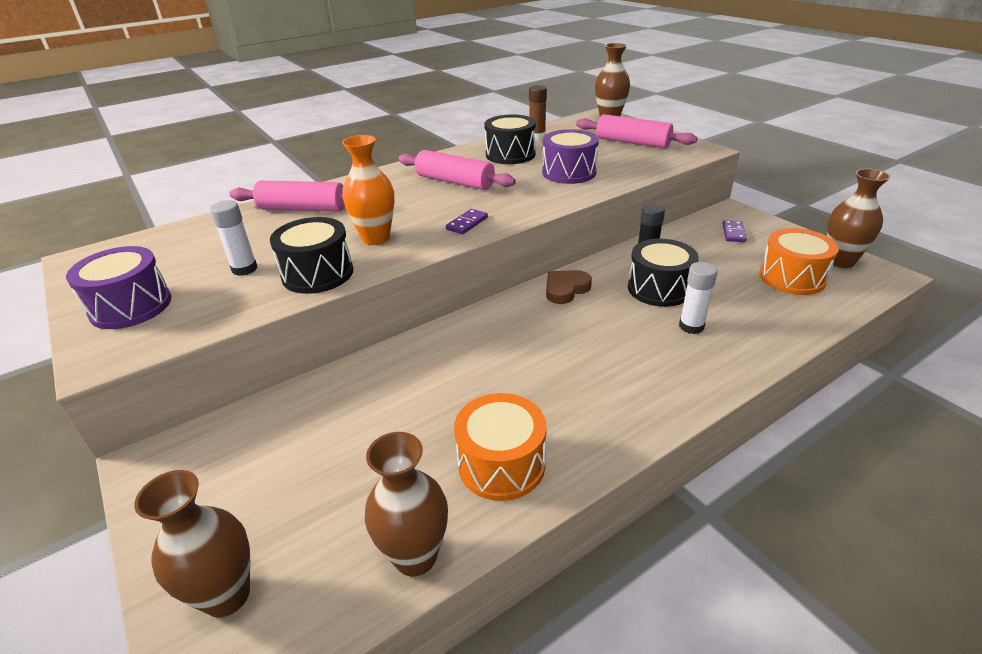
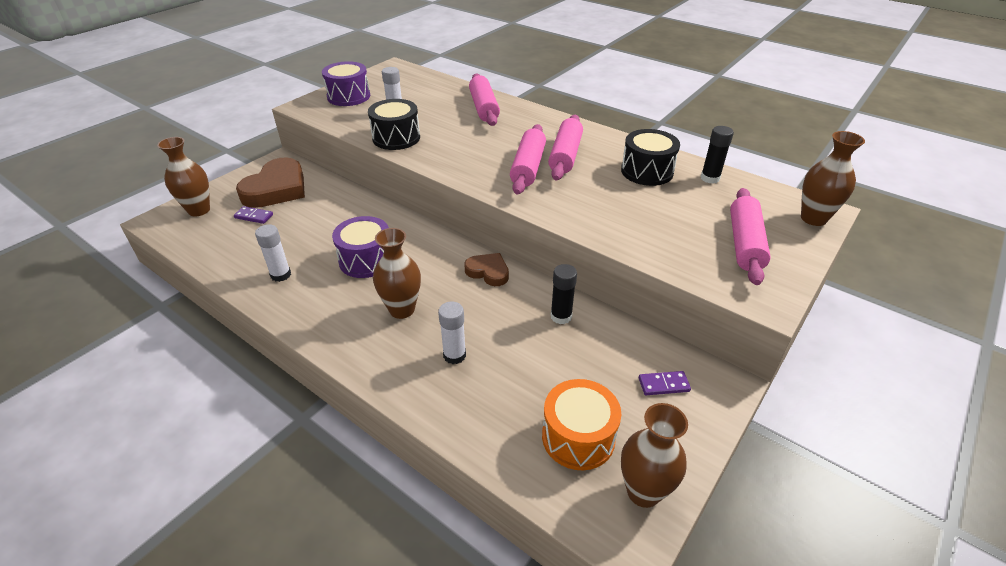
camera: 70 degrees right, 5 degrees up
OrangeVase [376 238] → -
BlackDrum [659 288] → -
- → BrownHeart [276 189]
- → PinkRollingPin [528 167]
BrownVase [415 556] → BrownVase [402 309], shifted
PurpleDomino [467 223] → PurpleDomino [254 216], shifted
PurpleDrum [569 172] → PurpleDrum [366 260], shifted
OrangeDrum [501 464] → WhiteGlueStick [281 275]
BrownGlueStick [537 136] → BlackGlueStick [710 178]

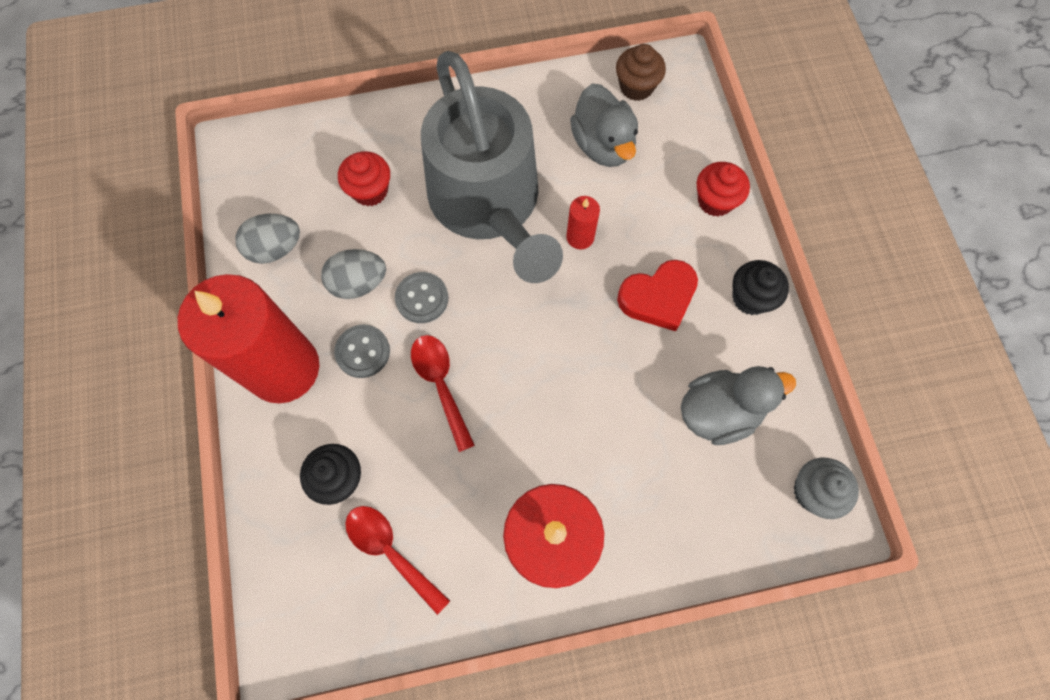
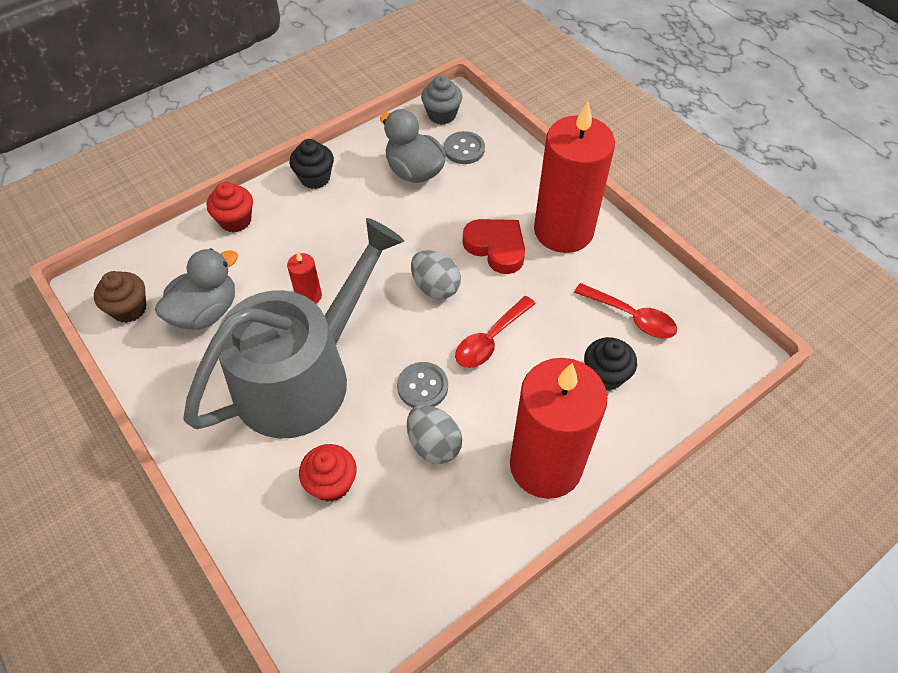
camera: 115 degrees left, 15 degrees down
GreyEgg [275 248] → GreyEgg [435 287], shifted
GreyButton [363 352] → GreyButton [464 149], shifted
RedHeart [658 297] → RedHeart [496 247], shifted
RedSpoon [390 551] → RedSpoon [631 317], 75 degrees counterclockwise

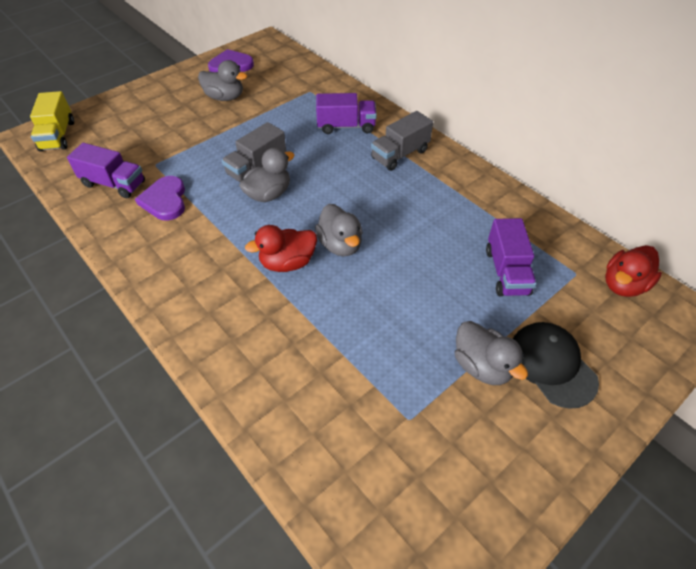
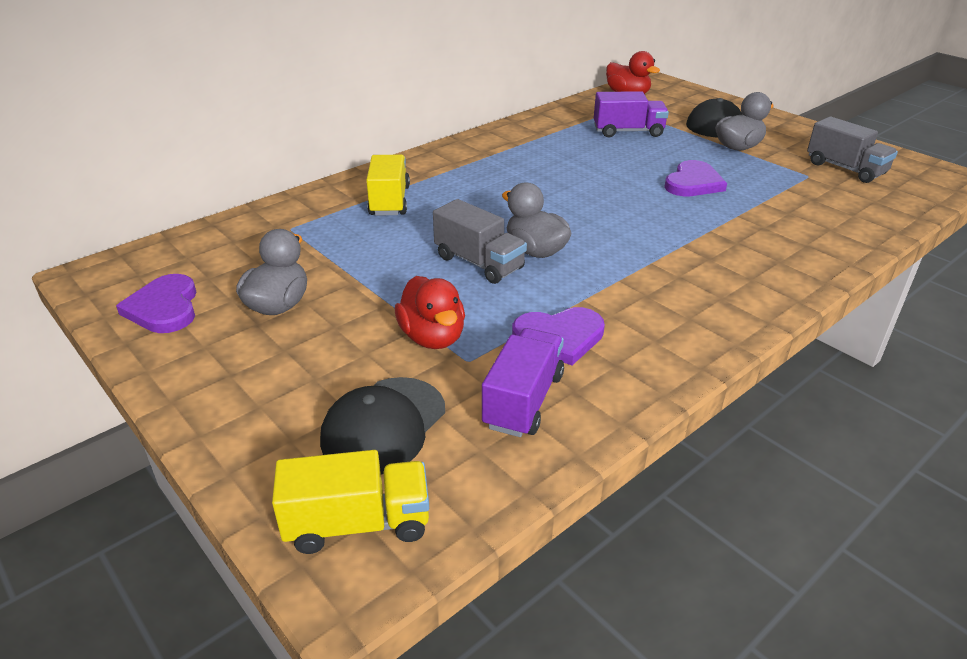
camera: 90 degrees left, 15 degrees down
GreyDuck [340 245] → -
- → BlackCap [384 425]
- → PurpleHeart [693 183]
RedDuck [287 263] → RedDuck [432 337], shifted
GreyTruck [400 154] → GreyTruck [845 169], shifted
PurpleTruck [346 126] → YellowTruck [389 201]

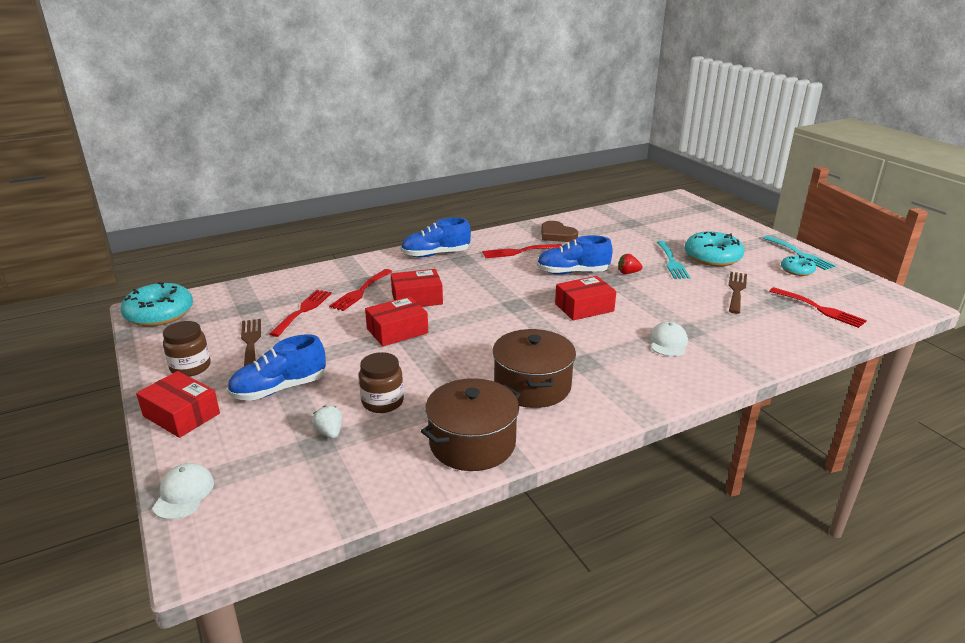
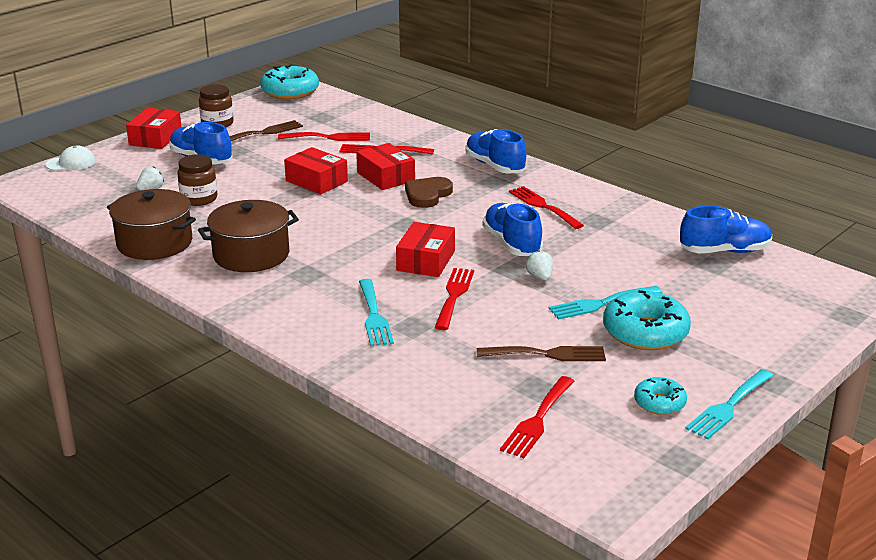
camera: 70 degrees right, 0 degrees up
- → RedFork [454 296]
- → BlueShoe [724 251]
BrownHeart [557 235] → BrownHeart [427 195], shifted
WhiteCap [668 342] → TurquoiseFork [374 316]
RedStrawberry [628 273] → WhiteStrawberry [540 277]
RedBox [584 307] → RedBox [426 261], 60 degrees clockwise

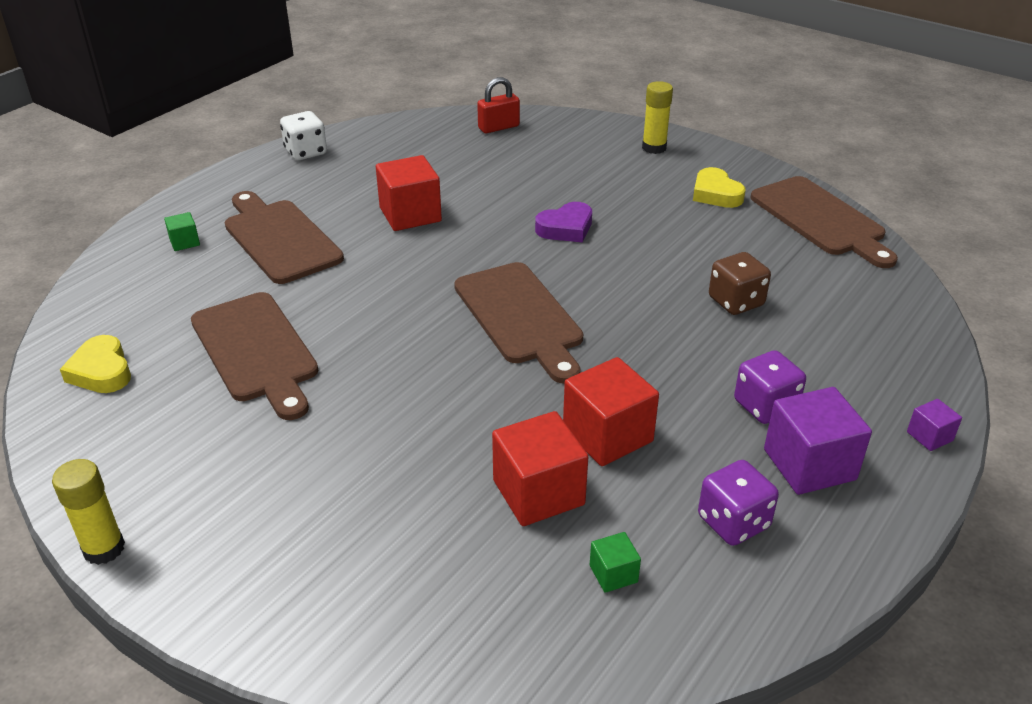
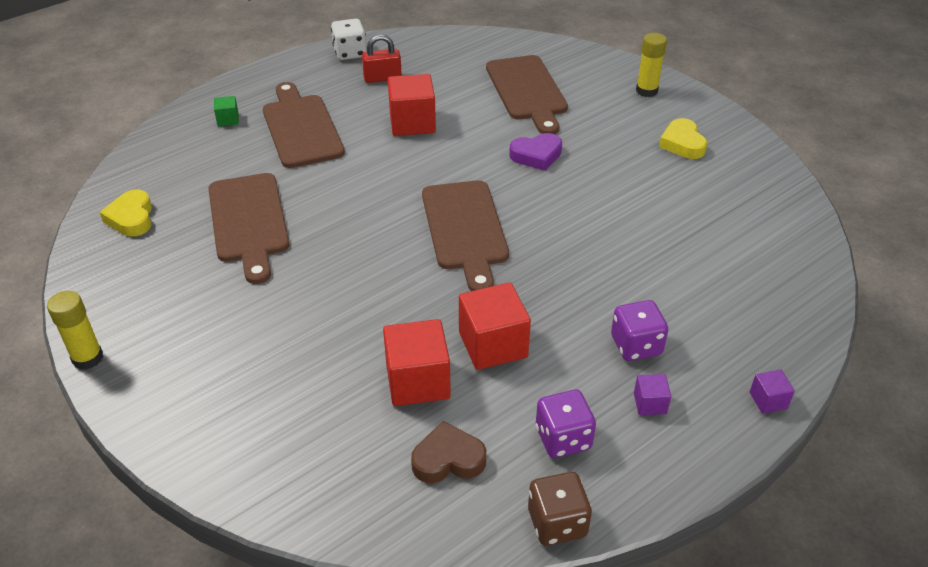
camera: 15 degrees right, 5 degrees up
RedPadlock [498 127] → RedPadlock [382 78], shifted
BrownDice [736 302] → BrownDice [557 523], shifted
BrownCuttingBoard [821 219] → BrownCuttingBoard [527 91], shifted
GreenCube [613 574] → BrownHeart [448 459]
PurpleCube [809 464] → PurpleCube [650 403], x0.49

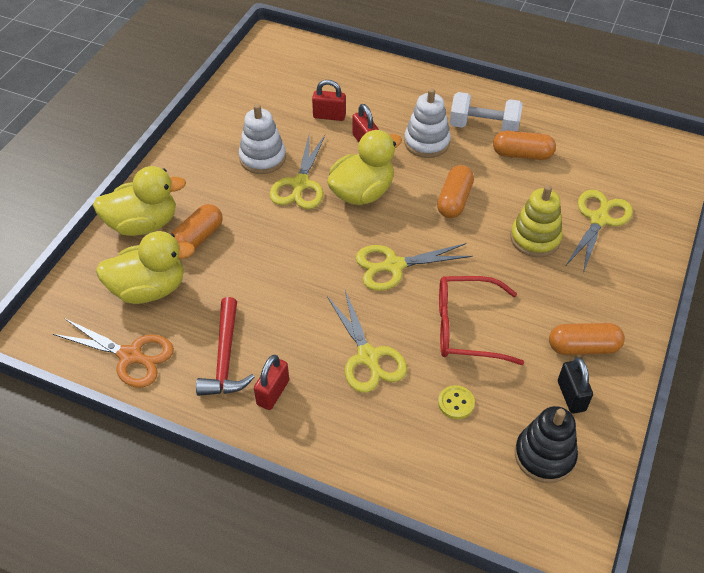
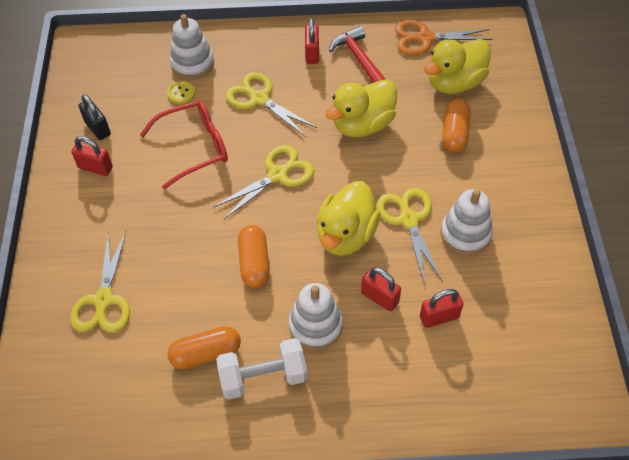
camera: 155 degrees right, 5 degrees up
YellowStackingToy [535 238] → -
BlackStackingToy [544 455] → -
- → WhiteStackingToy [192 64]
YellowDuck [143 224] → YellowDuck [362 125], shifted
OrangeCapsule [583 347] → RedPadlock [95 168]

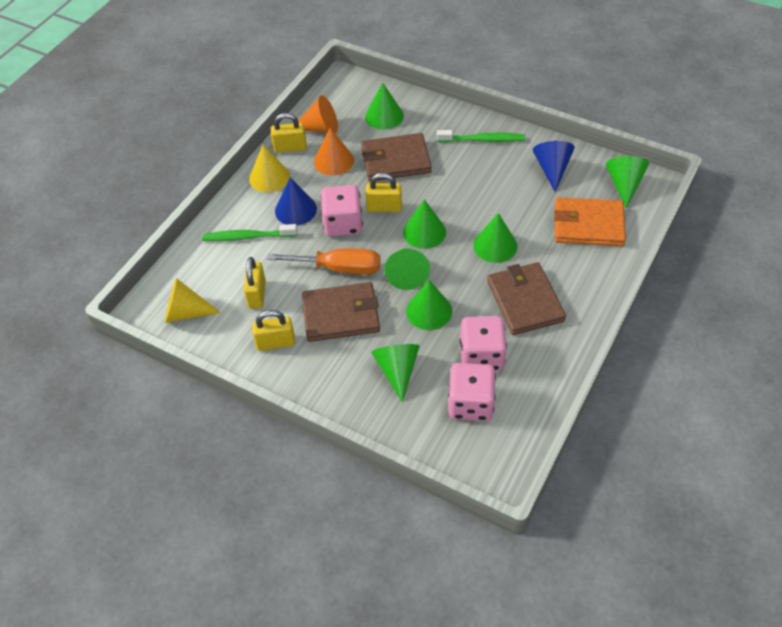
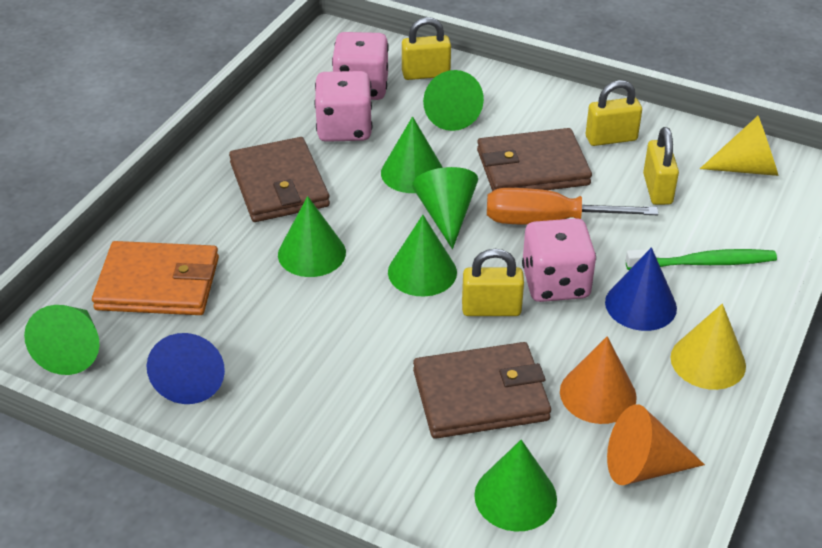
camera: 175 degrees right, 10 degrees down
GreenToothbrush [483 140] → -
YellowPadlock [290 148] → YellowPadlock [426 74], shifted

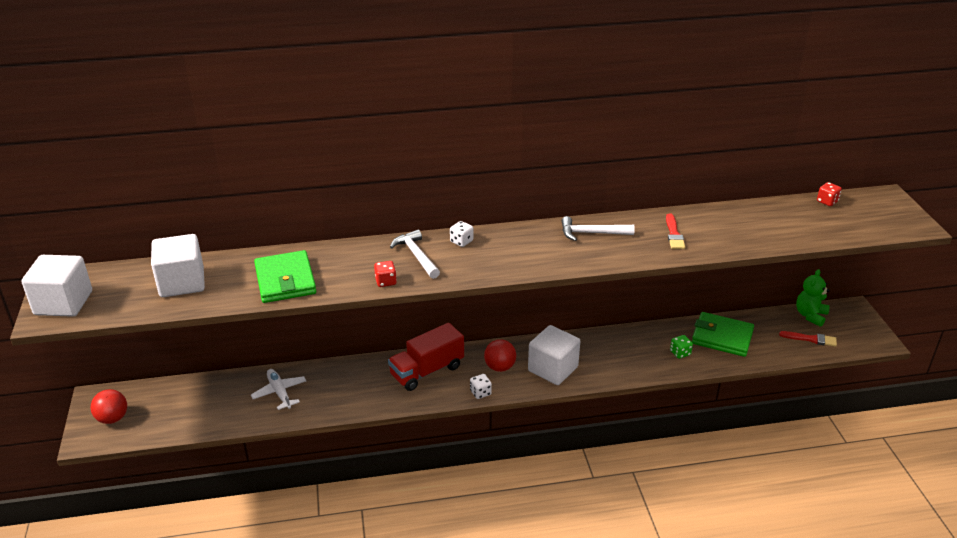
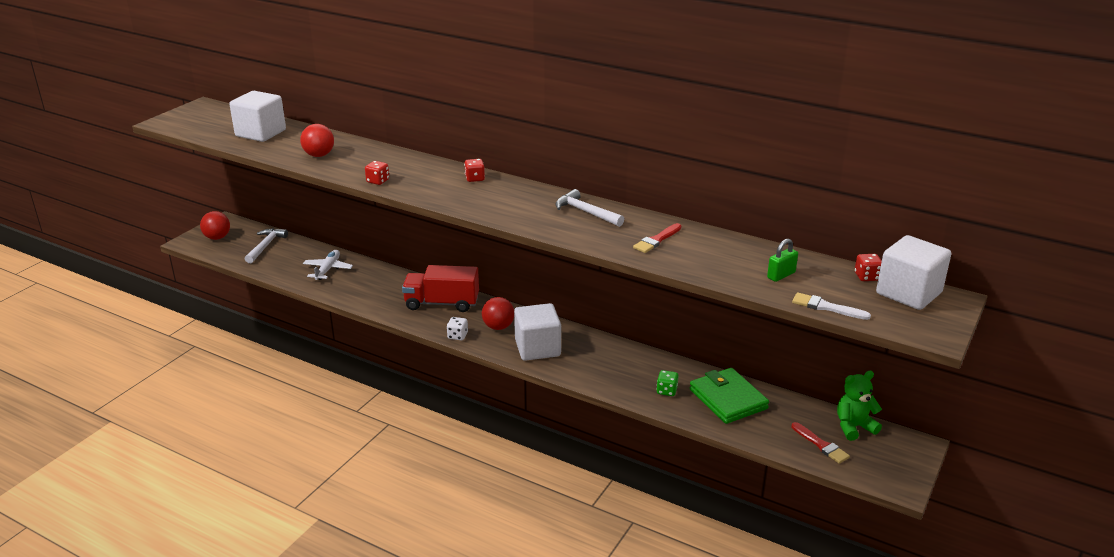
camera: 40 degrees right, 5 degrees down
- → GreenPadlock [781 275]
- → WhiteBrush [827 307]
WhiteCube [63 303] → WhiteCube [908 293], shifted
WhiteHammer [416 256] → WhiteHammer [265 246], shifted
GreenWallet [285 280] → RedBall [319 155]
WhiteDice [461 241] → RedDice [475 178]

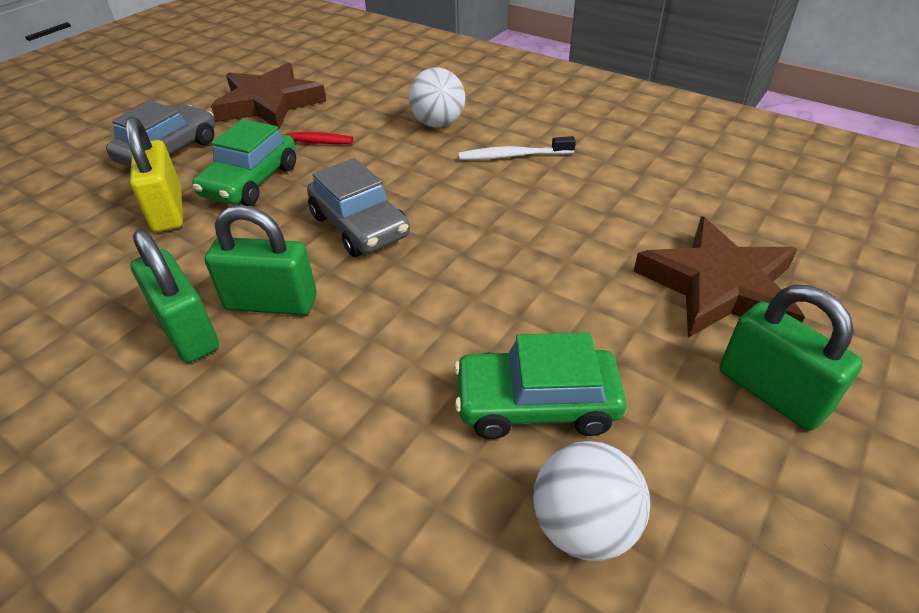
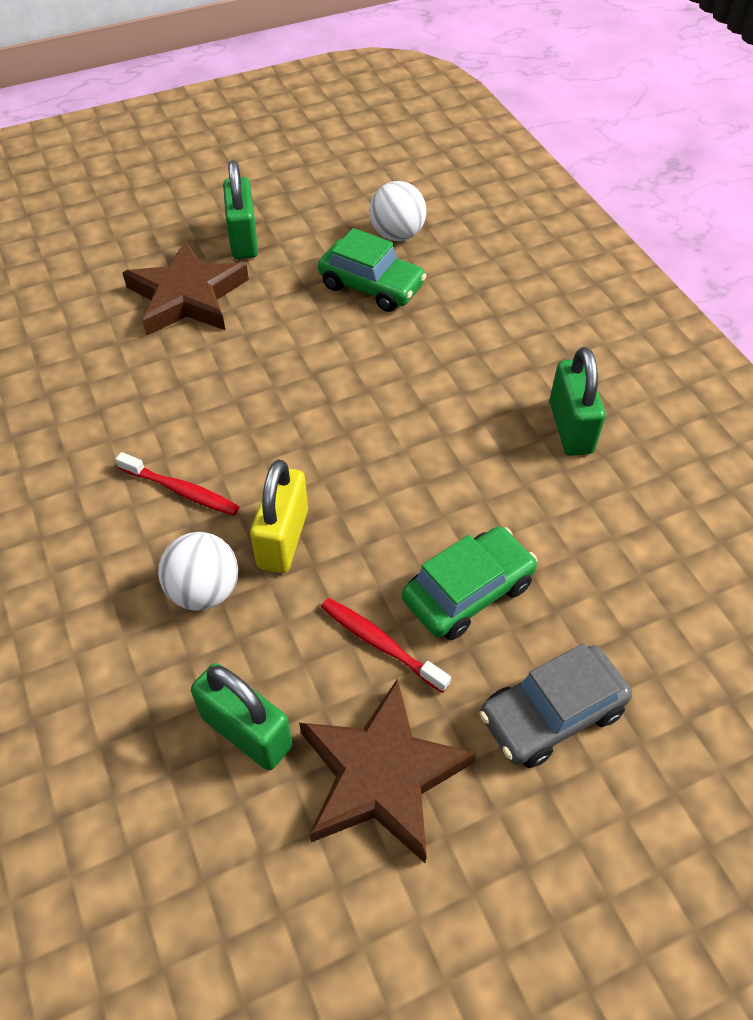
camera: 150 degrees left, 10 degrees up
GreyCar [359 226] → -
YellowPadlock [168 210] → YellowPadlock [283 539], shifted
GreenPadlock [271 303] → GreenPadlock [247 731], shifted
WhiteToothbrush [512 156] → RedToothbrush [181 491]

